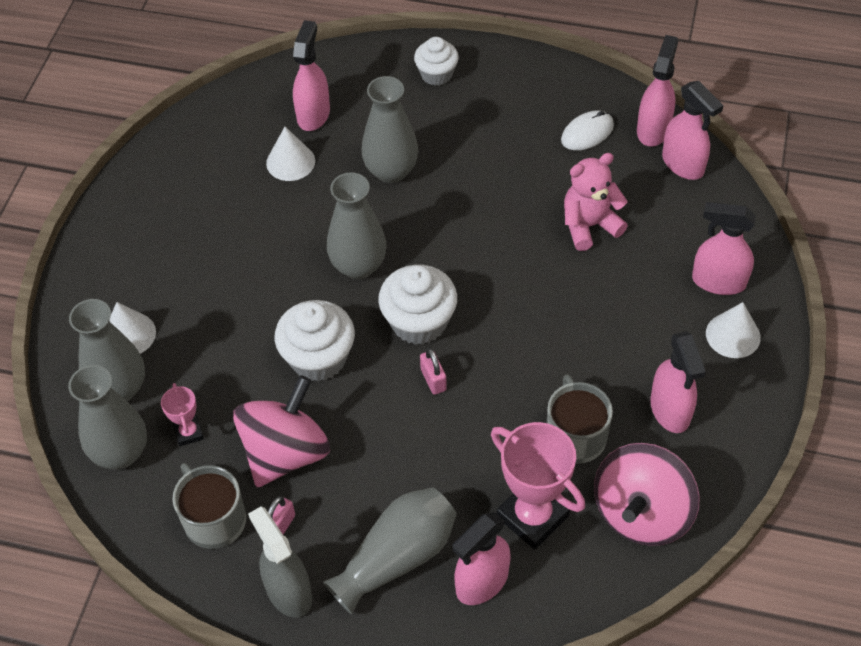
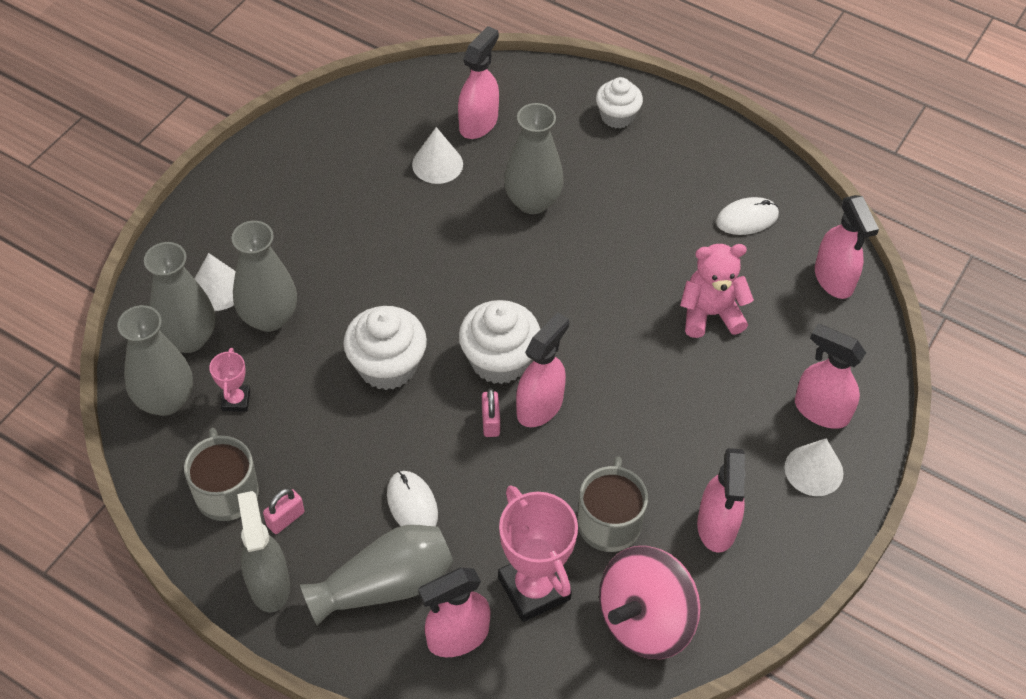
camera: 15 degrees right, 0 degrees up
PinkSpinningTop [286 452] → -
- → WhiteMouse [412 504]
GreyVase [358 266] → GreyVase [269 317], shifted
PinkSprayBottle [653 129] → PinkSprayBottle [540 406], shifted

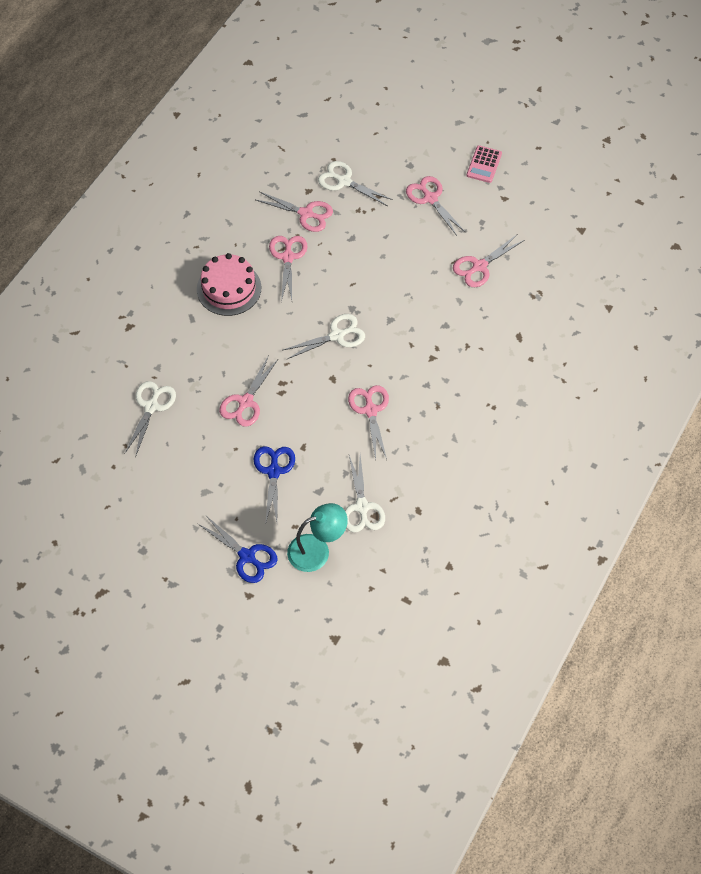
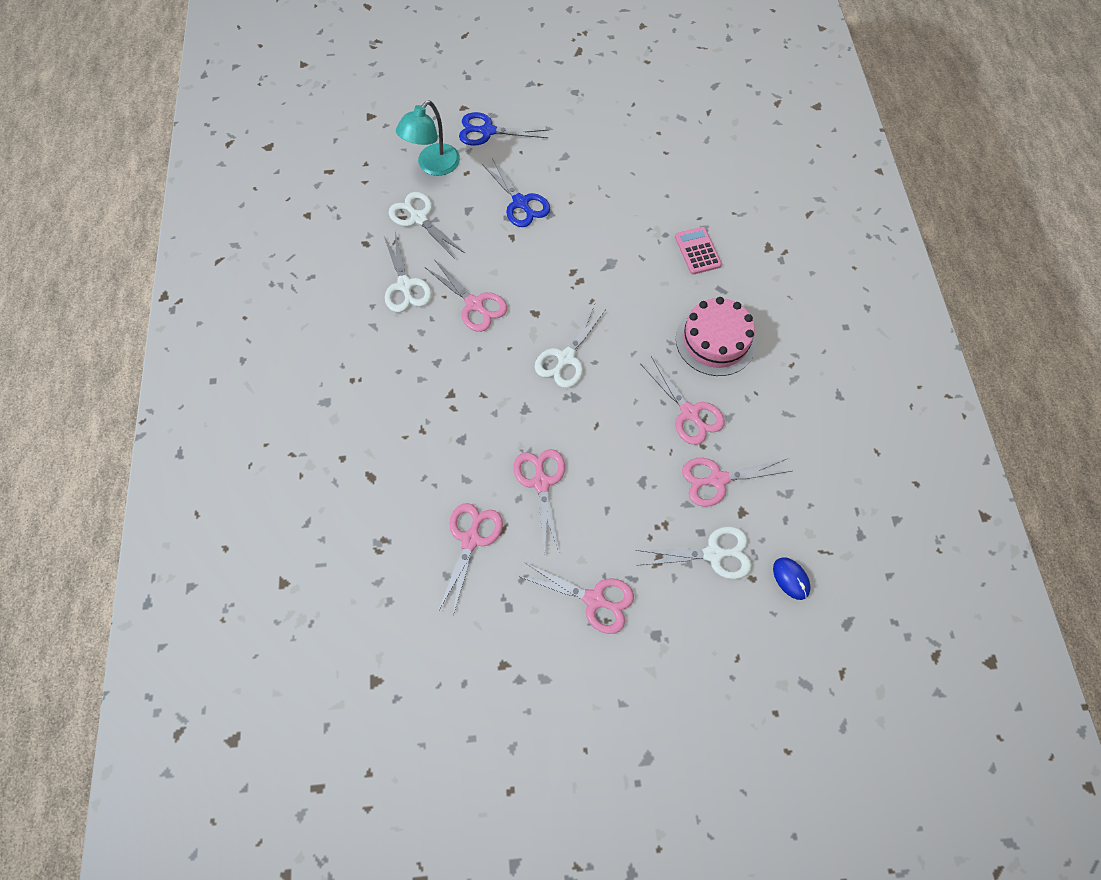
camera: 145 degrees right, 5 degrees up
- → BlueMouse [791 578]
WhiteScissors [151 407] → WhiteScissors [405 285], shifted
PinkScissors [245 402] → PinkScissors [541 482], shifted
PinkCalculator [484 164] → PinkCalculator [697 251], shifted

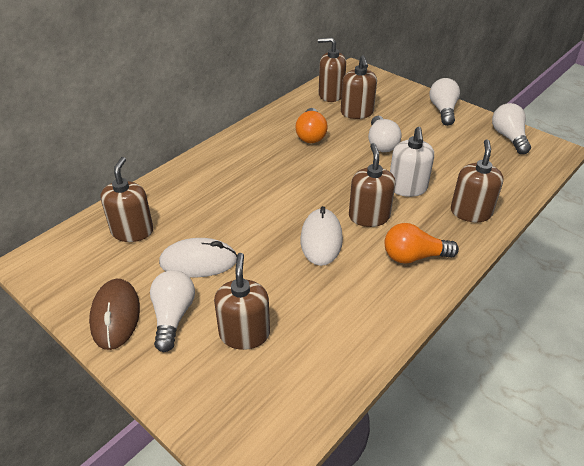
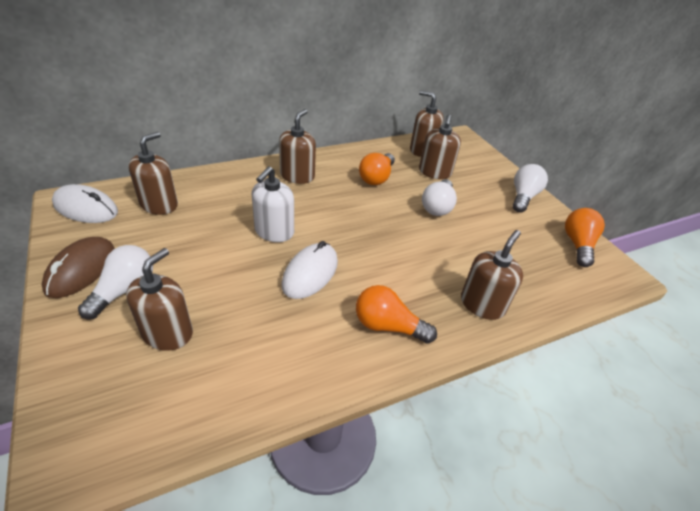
camera: 20 degrees right, 0 degrees up
WhiteMouse [198 261] → WhiteMouse [86 208], shifted
BrownSoapDispenser [369 216] → BrownSoapDispenser [297 176], shifted
WhiteSoapDispenser [407 188] → WhiteSoapDispenser [274 231], shifted
WhiteLightBulb [508 137] → OrangeLightBulb [577 245]

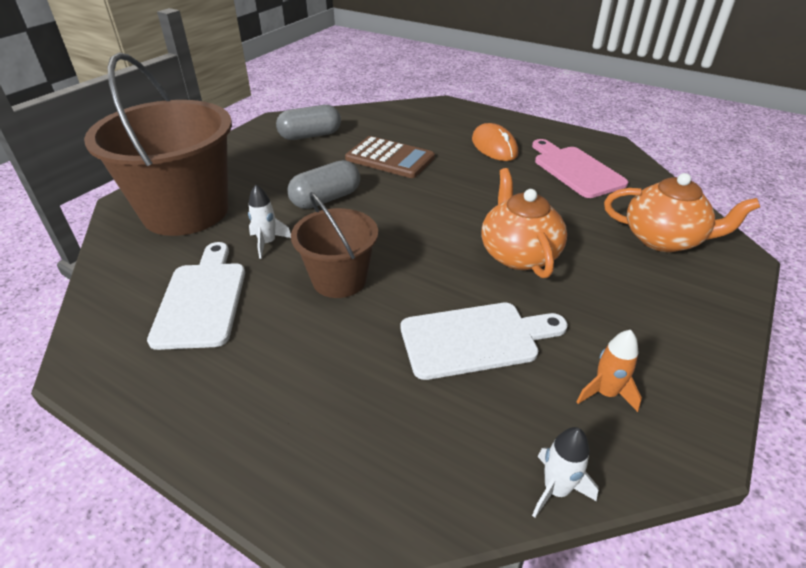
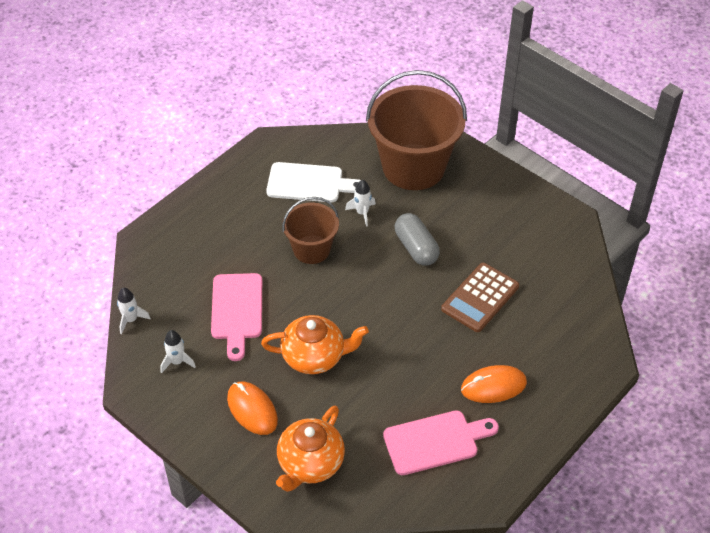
camera: 100 degrees right, 10 degrees up
GreyCapsule [310 136] → -
- → OrangeMouse [252 410]
WhiteCuttingBoard [475 339] → PinkCuttingBoard [237 310]
OrangeRocket [605 393] → WhiteRocket [177 362]

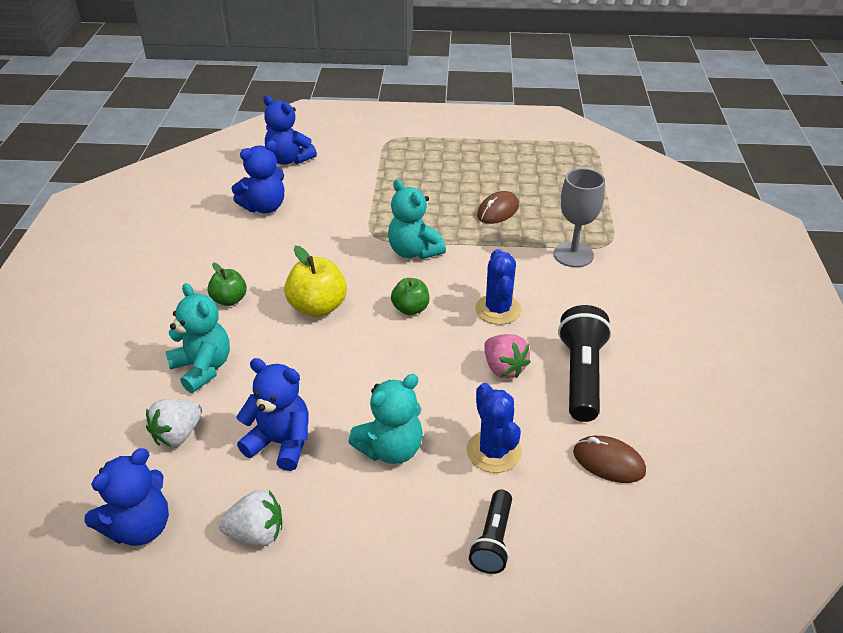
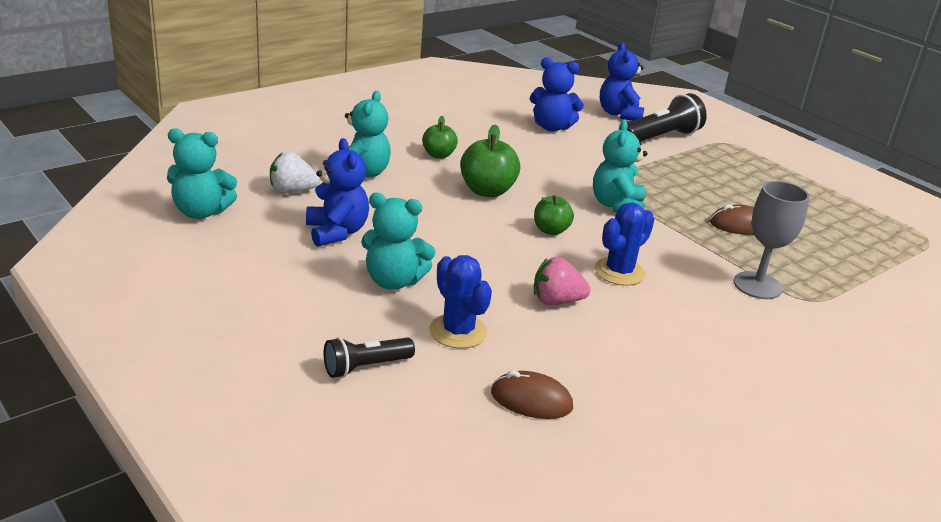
camera: 45 degrees right, 10 degrees down
WhiteStrawberry [256 533] → -
BlackFlashlight [581 376] → BlackFlashlight [660 137], shifted
BlueTeddyBear [140 527] → TurquoiseTeddyBear [201 212]
YellowApple [318 307] → GreenApple [487 191]
BlueCactus [494 451] → BlueCactus [458 331], 60 degrees counterclockwise
PinkStrawberry [503 368] → PinkStrawberry [556 301], 75 degrees clockwise
BrownMouse [608 462] → BrownMouse [531 400], 60 degrees counterclockwise

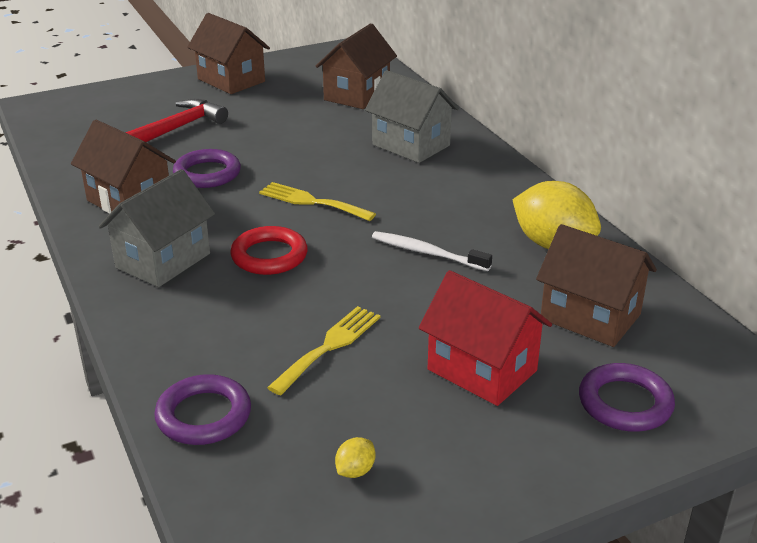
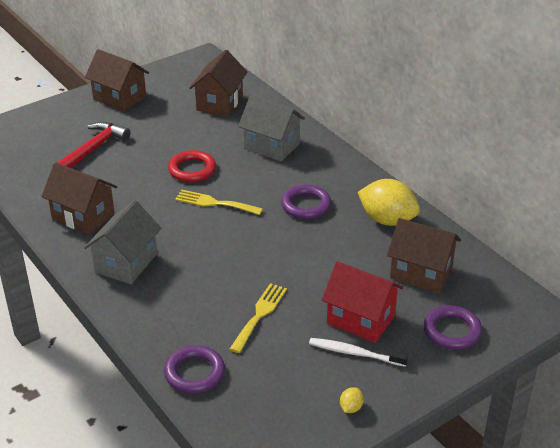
camera: 10 degrees left, 5 degrees up
PurpleRing [207 174] → PurpleRing [306 205], shifted
RedRing [269 256] → RedRing [192 170], shifted
YellowLemon [355 471] → YellowLemon [351 408], shifted
WhiteToothbrush [427 253] → WhiteToothbrush [355 353], shifted

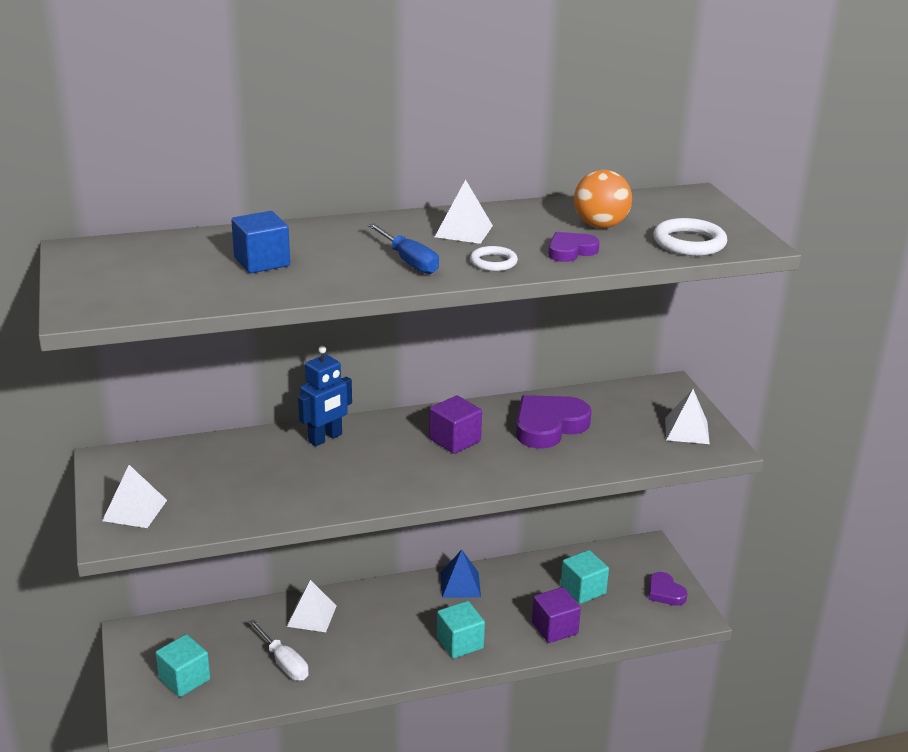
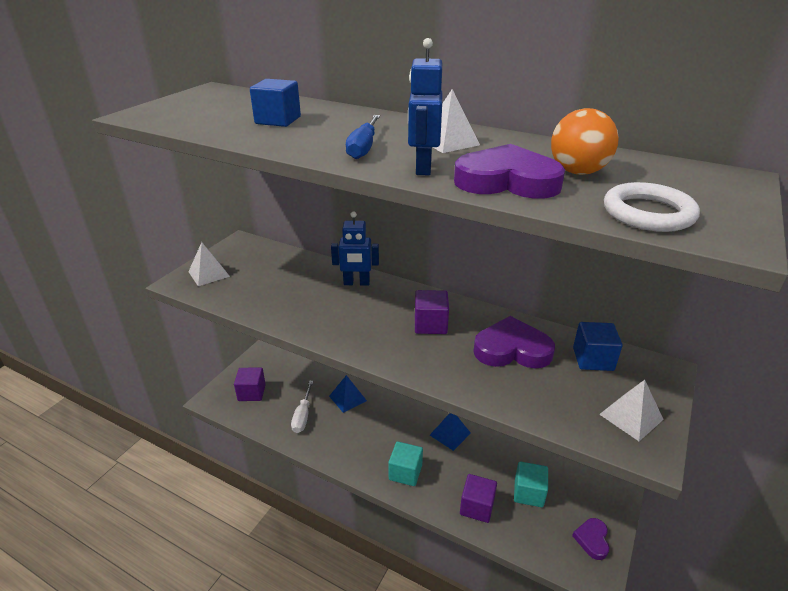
camera: 45 degrees right, 5 degrees up
- → BlueCube [593 359]
WhiteRing [493 262] → BlueRobot [423 168]
TurquoiseCube [184 679] → PurpleCube [252 392]
WhitePyramid [311 616] → BluePyramid [347 398]
PurpleHeart [571 251] → PurpleHeart [507 181], x1.76

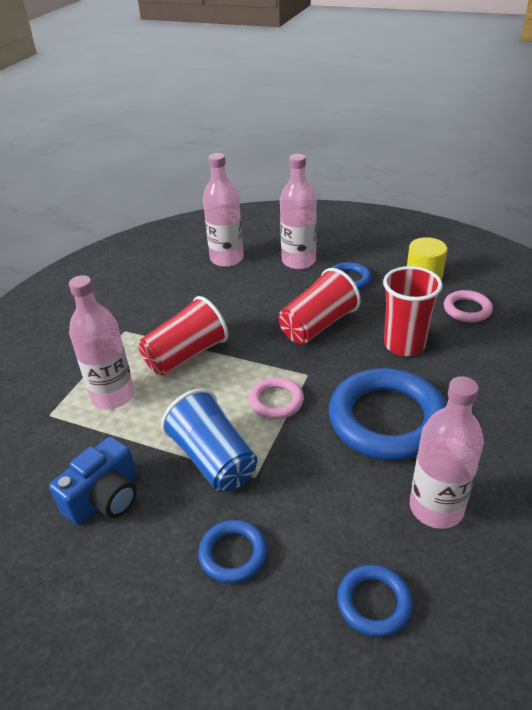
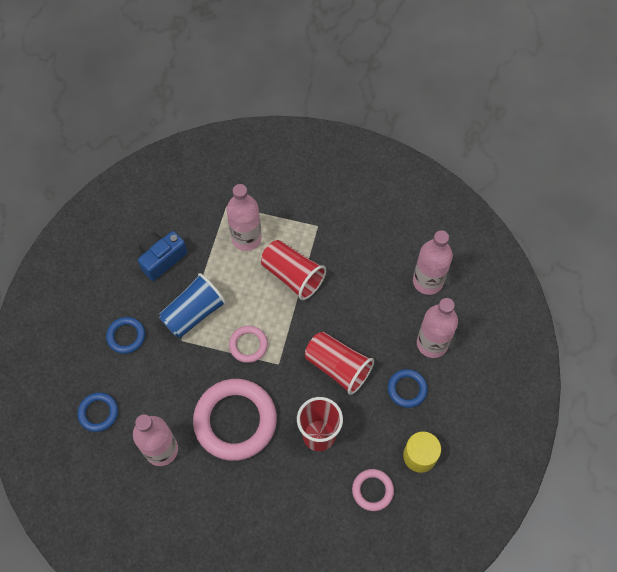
camera: 80 degrees right, 25 degrees up
BlueRing [387 419] → PinkRing [235 421]
BlueCamera [105 498] → BlueCamera [162 259], 105 degrees clockwise

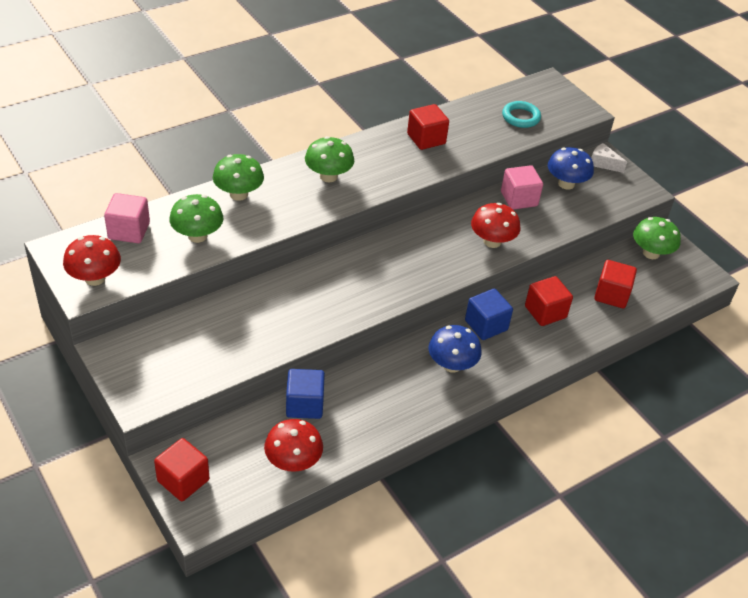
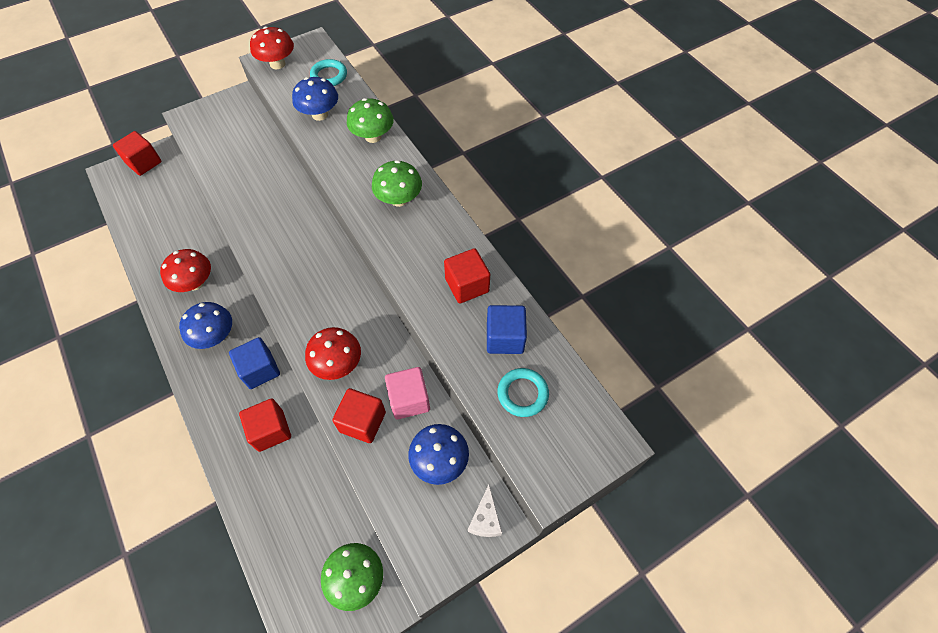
camera: 95 degrees right, 15 degrees up
RedMushroom [293 462] → RedMushroom [195 283], shifted
BlueCube [304 405] → BlueCube [505 338], shifted
RedCube [611 295] → RedCube [362 422], shifted
PinkCube [129 231] → TurquoiseRing [329 76]
GreenMushroom [197 236] → BlueMushroom [320 114]
WhiteCheese [603 163] → WhiteCheese [485 519], 150 degrees clockwise

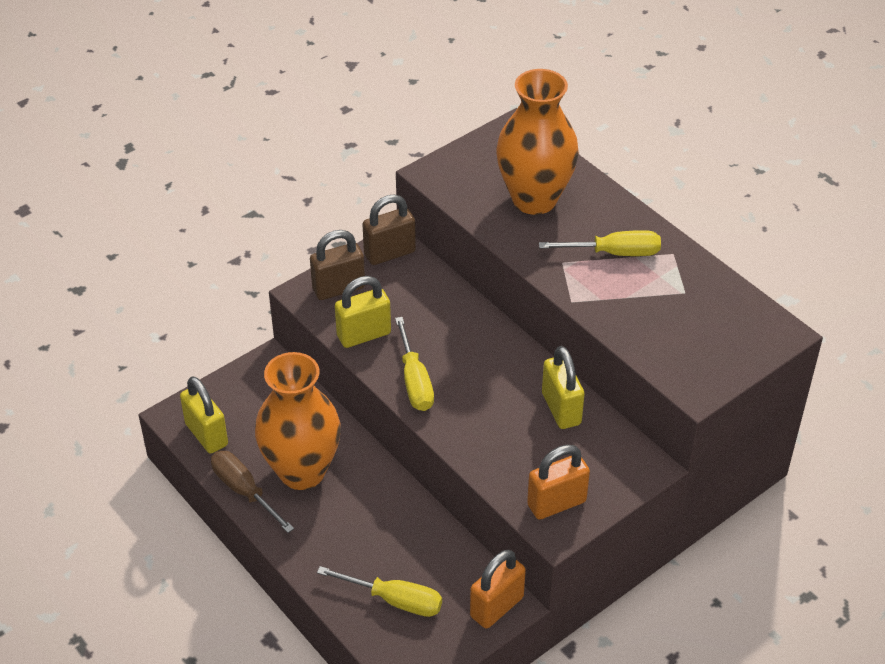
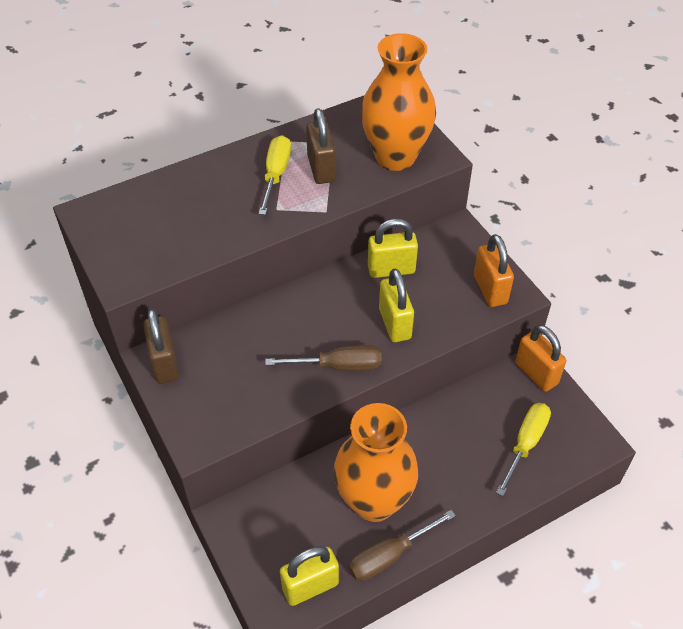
camera: 80 degrees left, 5 degrees up
BrownPadlock [338 288] → BrownPadlock [321 169], shifted
YellowPadlock [364 335] → YellowPadlock [395 323], shifted
OrangeVase [534 199] → OrangeVase [395 157], shifted
YellowScrewdriver [415 382] → BrownScrewdriver [339 366]

